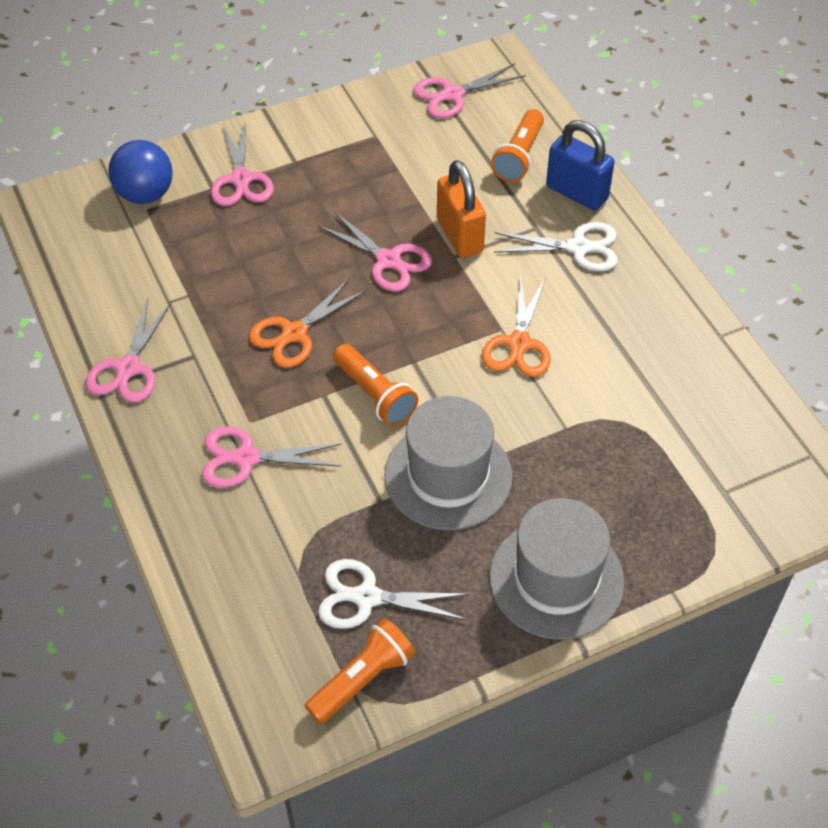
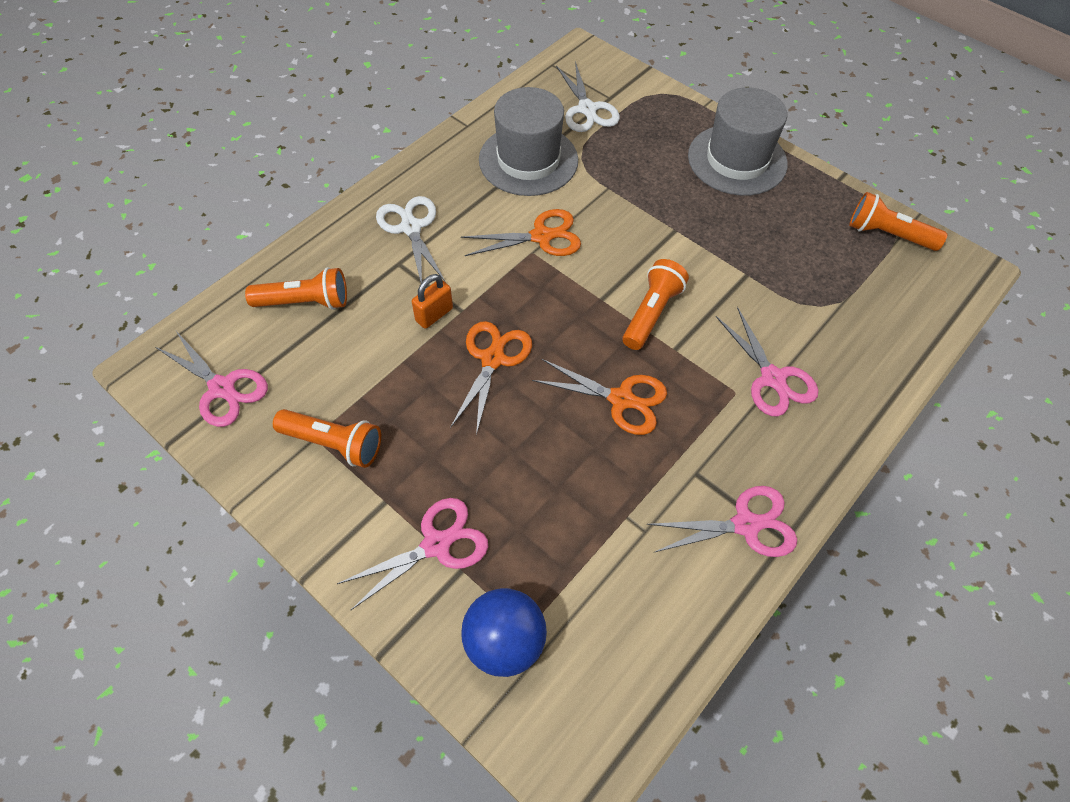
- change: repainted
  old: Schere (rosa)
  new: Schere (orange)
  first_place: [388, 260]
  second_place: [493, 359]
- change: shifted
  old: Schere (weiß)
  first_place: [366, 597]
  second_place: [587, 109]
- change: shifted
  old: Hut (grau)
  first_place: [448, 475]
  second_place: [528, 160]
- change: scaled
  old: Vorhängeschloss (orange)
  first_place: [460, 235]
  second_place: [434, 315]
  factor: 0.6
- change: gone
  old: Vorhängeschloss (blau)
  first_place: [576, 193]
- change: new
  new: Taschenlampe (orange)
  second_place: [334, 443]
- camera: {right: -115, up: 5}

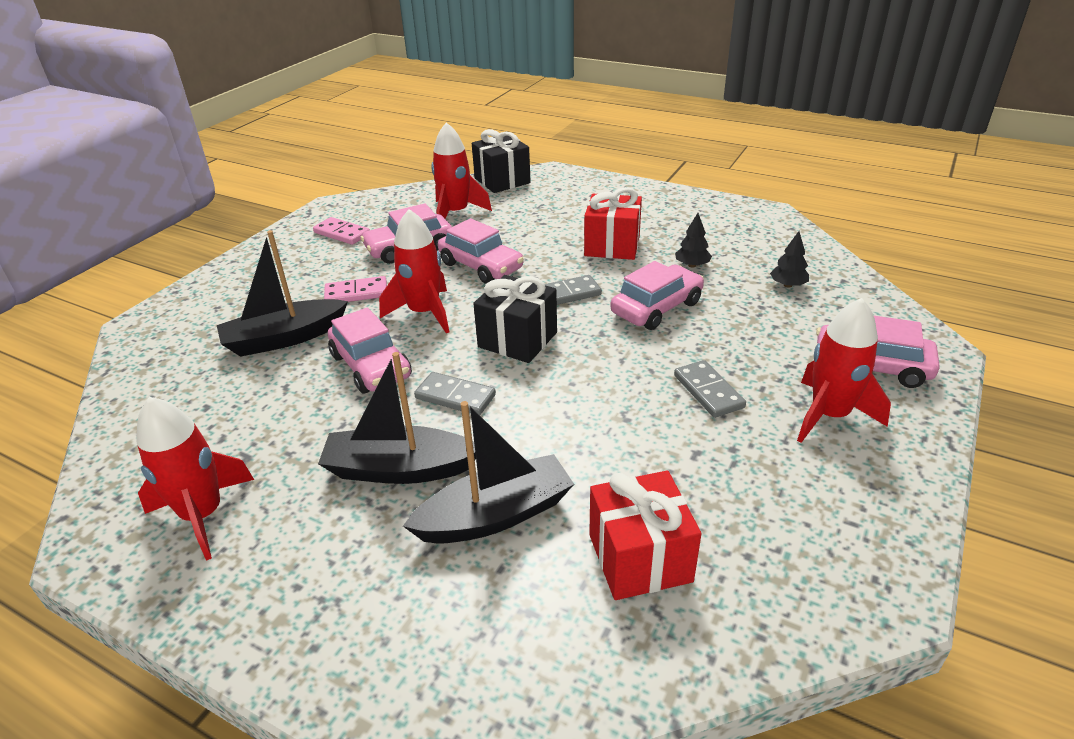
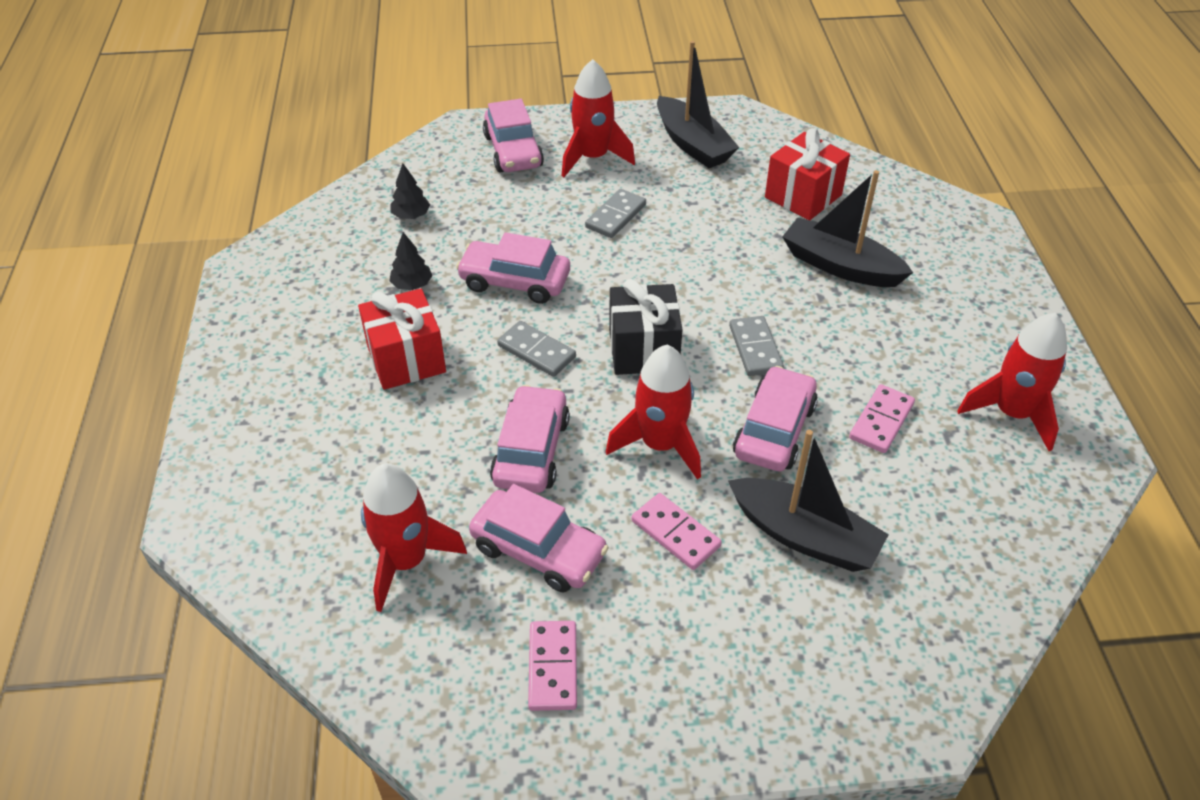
- change: shifted
  old: Boot (schwarz)
  first_place: [400, 469]
  second_place: [693, 144]
- change: gone
  old: Geschenk (schwarz)
  first_place: [502, 181]
- change: new
  new: Dominostein (rosa)
  second_place: [881, 421]
- camera: {right: -125, up: 10}

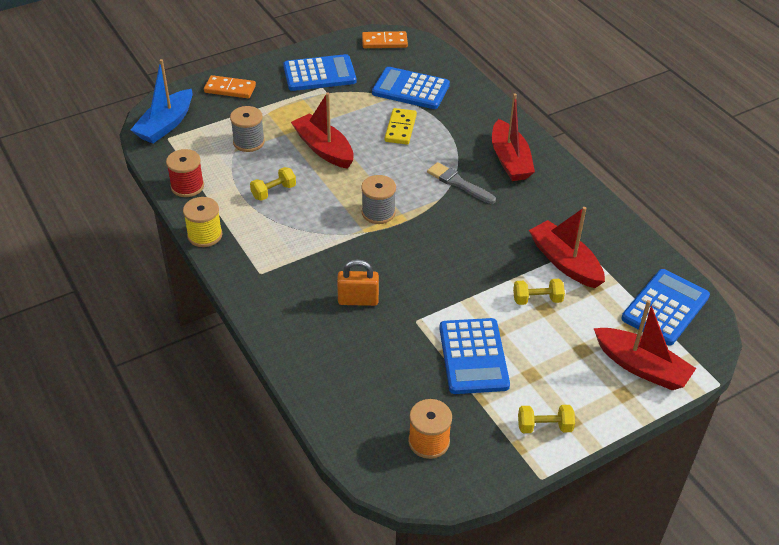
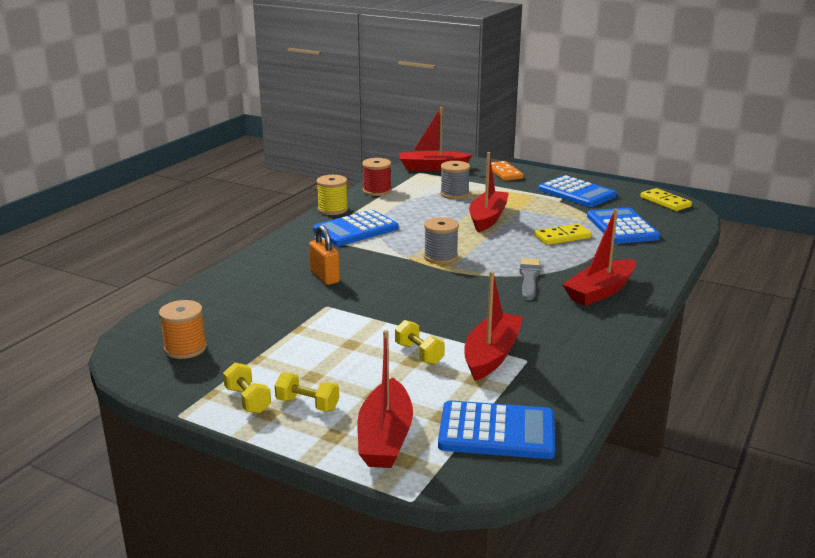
- change: repainted
  old: Boot (blau)
  new: Boot (rot)
  first_place: [166, 125]
  second_place: [432, 168]
- change: shifted
  old: Hantel (gelb)
  first_place: [273, 192]
  second_place: [307, 404]
- change: repainted
  old: Dominostein (orange)
  new: Dominostein (gelb)
  first_place: [384, 42]
  second_place: [665, 202]
- change: shifted
  old: Taschenrechner (blau)
  first_place: [473, 356]
  second_place: [356, 229]
- camera: {right: 60, up: -20}

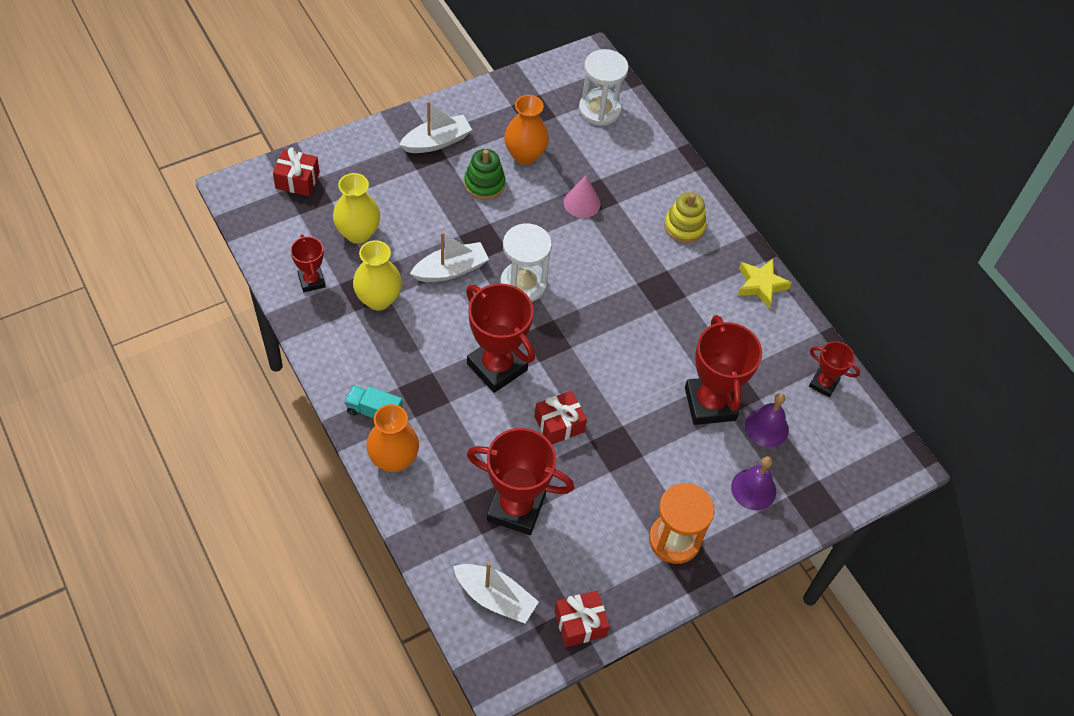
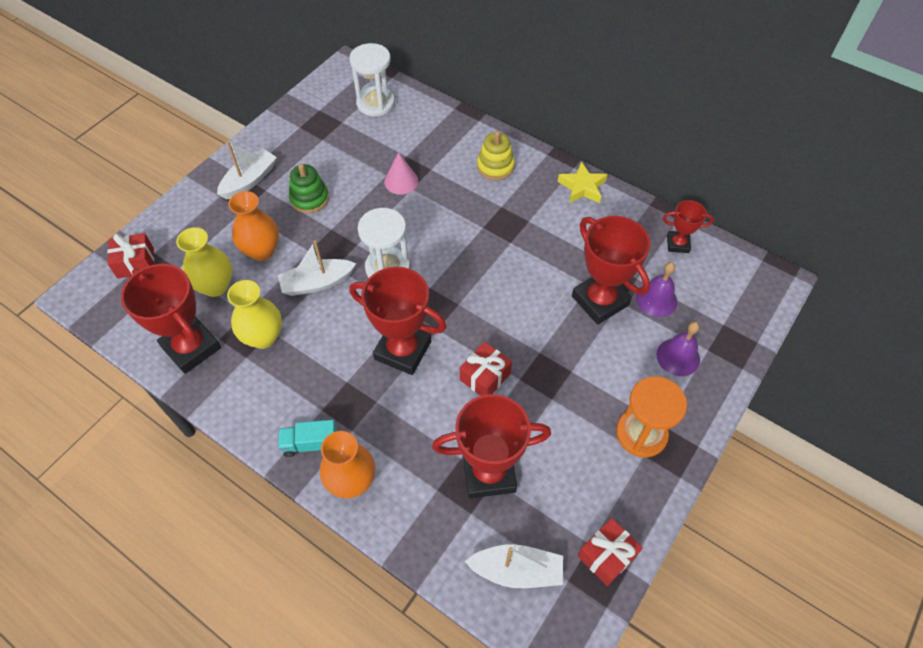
- change: scaled
  old: Pokal (rot)
  first_place: [311, 281]
  second_place: [191, 347]
  factor: 1.87
- change: rotated
  old: Boot (weiß)
  first_place: [451, 270]
  second_place: [317, 283]
  degrees: -150
- change: shifted
  old: Vase (orange)
  first_place: [525, 155]
  second_place: [262, 251]
- camera: {right: -20, up: 0}

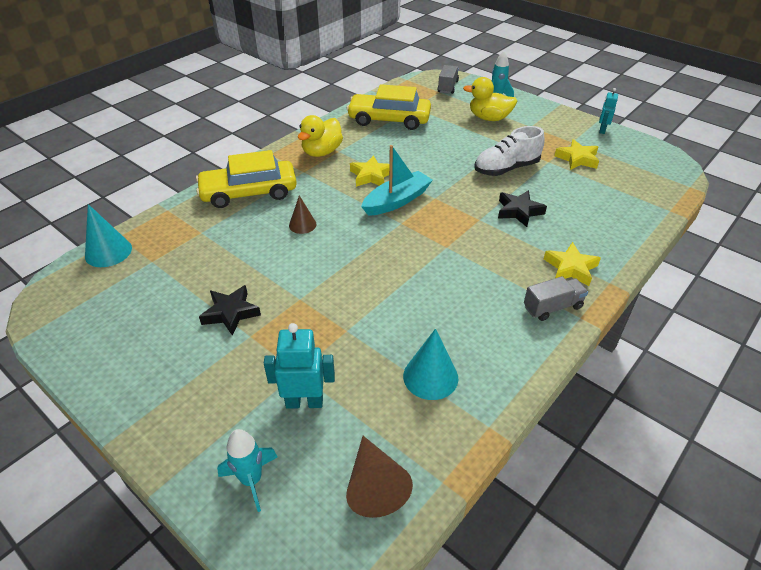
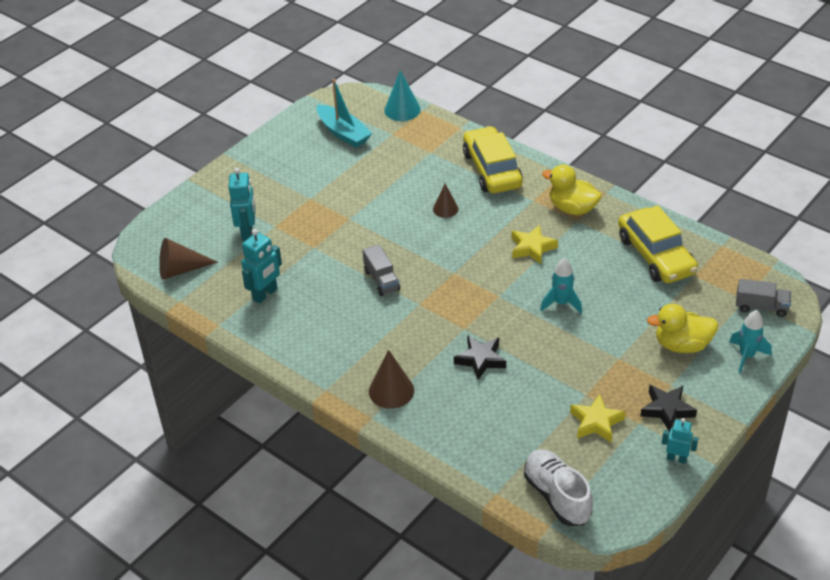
- change: shifted
  old: Stern (schwarz)
  first_place: [231, 313]
  second_place: [667, 410]
- change: shifted
  old: Rakete (türkis)
  first_place: [251, 480]
  second_place: [561, 303]
- change: rotated
  old: Auto (gelb)
  first_place: [389, 119]
  second_place: [656, 255]
  degrees: 150
- change: shifted
  old: Boot (türkis)
  first_place: [397, 201]
  second_place: [343, 133]
- change: swapped
  old: Kegel (türkis)
  new: Roboter (türkis)
  first_place: [430, 377]
  second_place: [265, 294]
- change: rotated
  old: Ente (gelb)
  first_place: [489, 118]
  second_place: [682, 345]
  degrees: -105
- change: shifted
  old: Schuh (weiß)
  first_place: [506, 168]
  second_place: [557, 496]
- change: shifted
  old: Lastwagen (grau)
  first_place: [552, 307]
  second_place: [381, 280]
- change: swapped
  old: Stern (gelb)
  new: Kegel (braun)
  first_place: [570, 268]
  second_place: [391, 391]
- camera: {right: 90, up: 0}

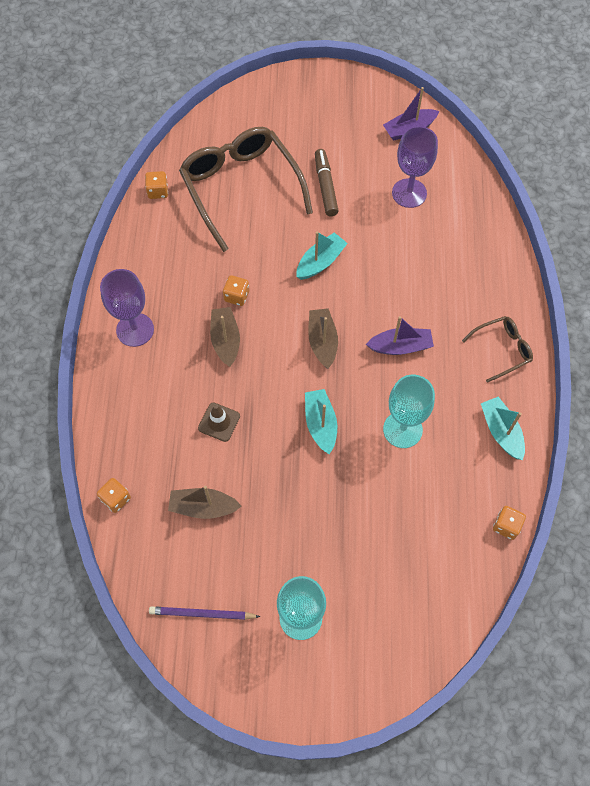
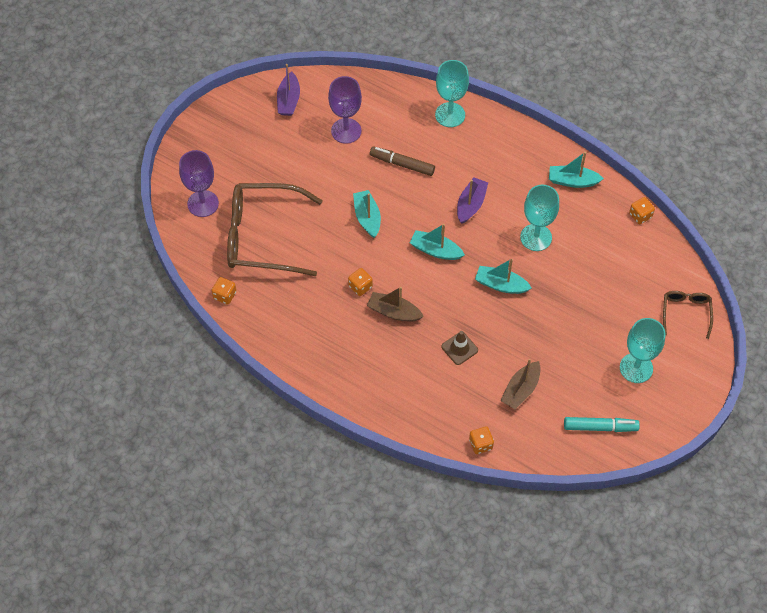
- change: shifted
  old: Kelch (lila)
  first_place: [135, 330]
  second_place: [203, 203]
- change: swapped
  old: Bleistift (lila)
  new: Filzstift (türkis)
  first_place: [202, 614]
  second_place: [600, 427]
- change: repainted
  old: Boot (braun)
  new: Boot (türkis)
  first_place: [322, 341]
  second_place: [435, 250]
- change: shifted
  old: Filzstift (braun)
  first_place: [325, 186]
  second_place: [402, 164]
- change: shifted
  old: Brille (braun)
  first_place: [502, 349]
  second_place: [685, 313]
- change: new
  new: Kelch (türkis)
  second_place: [450, 115]
- camera: {right: -60, up: -5}

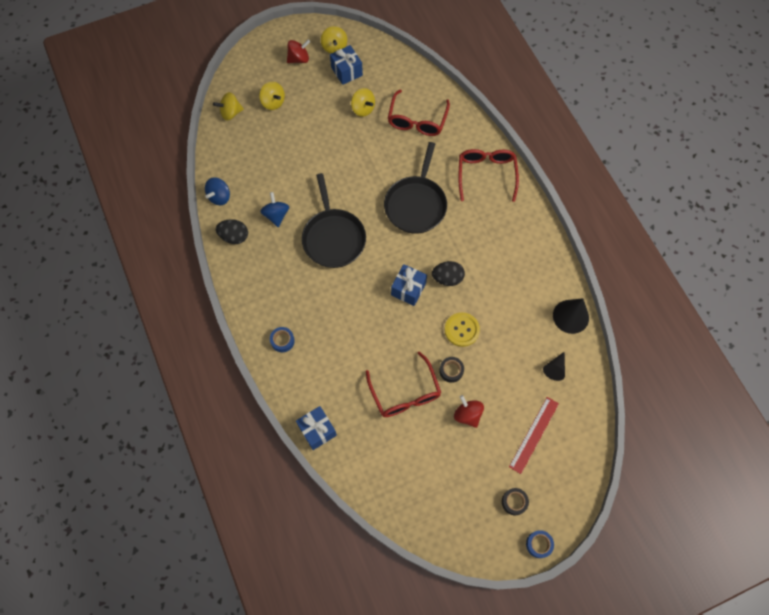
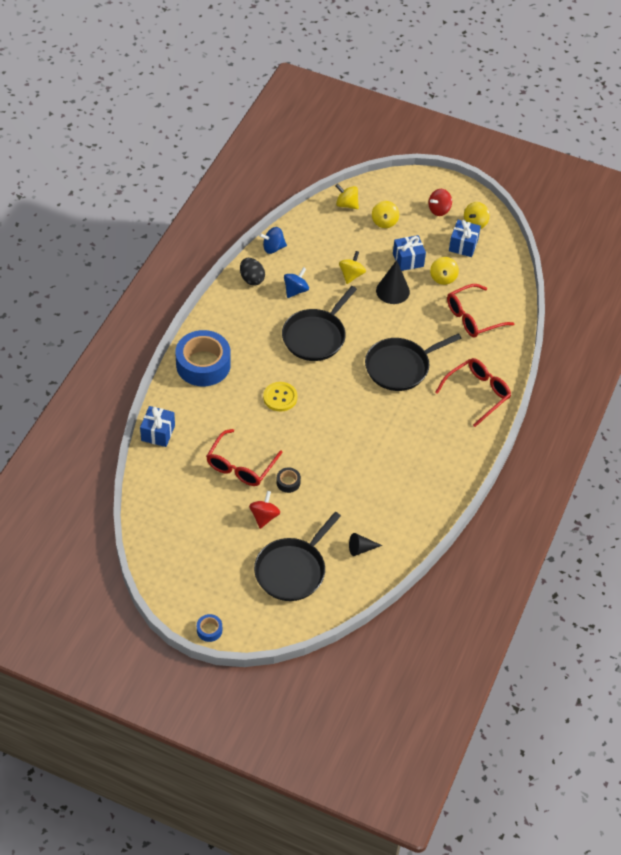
- change: scaled
  old: Klebeband (blau)
  first_place: [282, 341]
  second_place: [203, 364]
  factor: 2.39
- change: rotated
  old: Kreisel (rot)
  first_place: [299, 59]
  second_place: [439, 210]
  degrees: 120
- change: shifted
  old: Geschenk (blau)
  first_place: [408, 289]
  second_place: [408, 260]
- change: gone
  old: Ei (schwarz)
  first_place: [447, 278]
- change: shifted
  old: Knopf (gelb)
  first_place: [462, 330]
  second_place: [280, 397]
- change: gone
  old: Klebeband (schwarz)
  first_place: [514, 502]
- change: swapped
  old: Lineal (rot)
  new: Pfanne (schwarz)
  first_place: [534, 434]
  second_place: [292, 570]
- change: shifted
  old: Kegel (schwarz)
  first_place: [570, 316]
  second_place: [392, 291]
- change: new
  new: Kreisel (gelb)
  second_place: [351, 275]
- camera: {right: 45, up: -15}

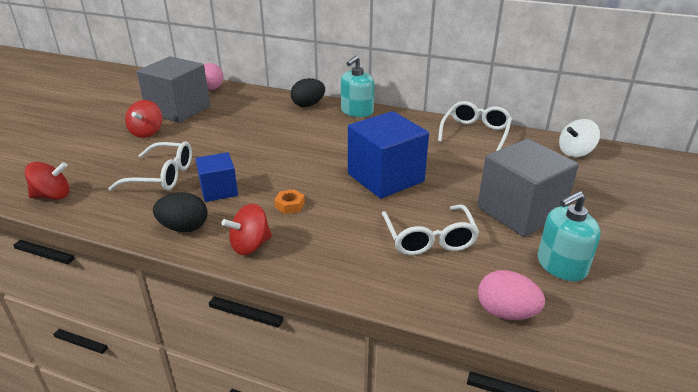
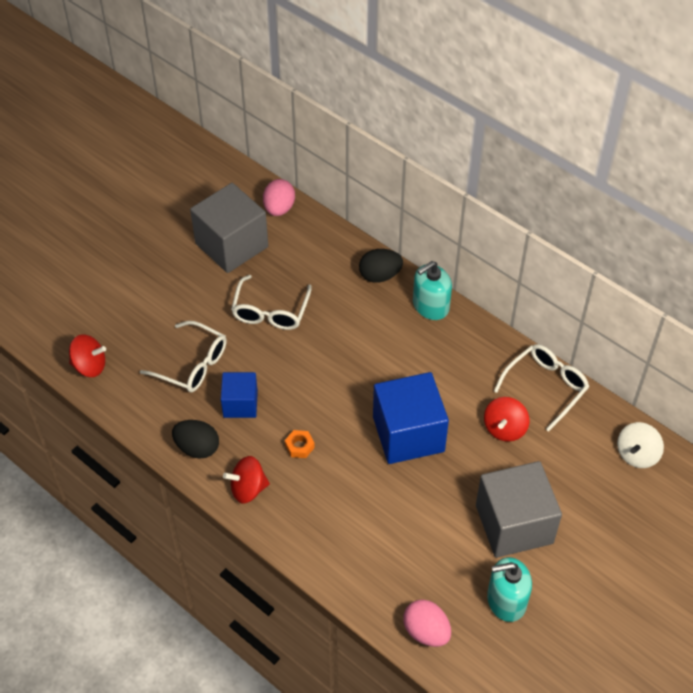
- change: shifted
  old: Kreisel (rot)
  first_place: [147, 132]
  second_place: [504, 428]
- change: shifted
  old: Brille (weiß)
  first_place: [429, 239]
  second_place: [270, 312]
- change: rotated
  old: Kreisel (weiß)
  first_place: [575, 152]
  second_place: [637, 454]
  degrees: -45
- camera: {right: 20, up: 20}

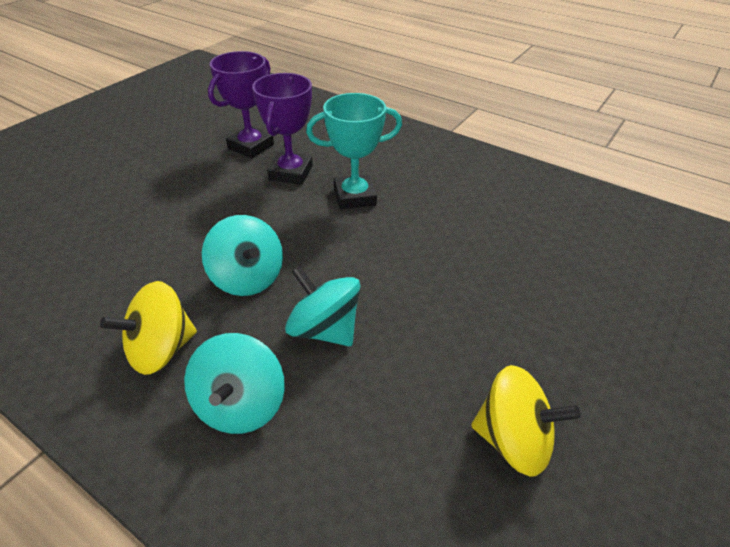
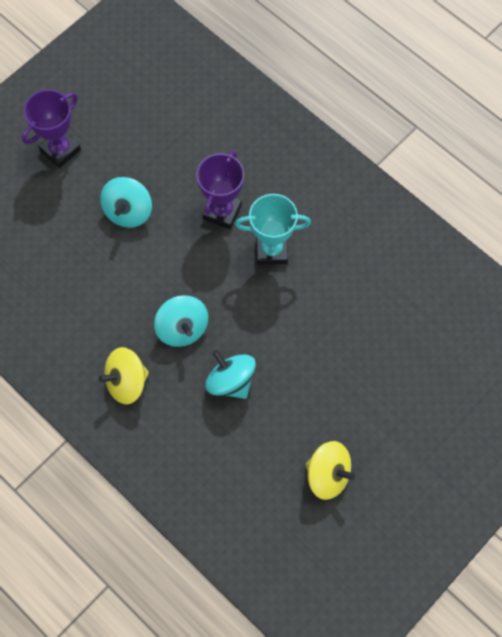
- change: shifted
  old: Kreisel (türkis)
  first_place: [240, 405]
  second_place: [128, 211]
- change: shifted
  old: Pokal (lila)
  first_place: [251, 146]
  second_place: [60, 150]
- camera: {right: 10, up: 25}

